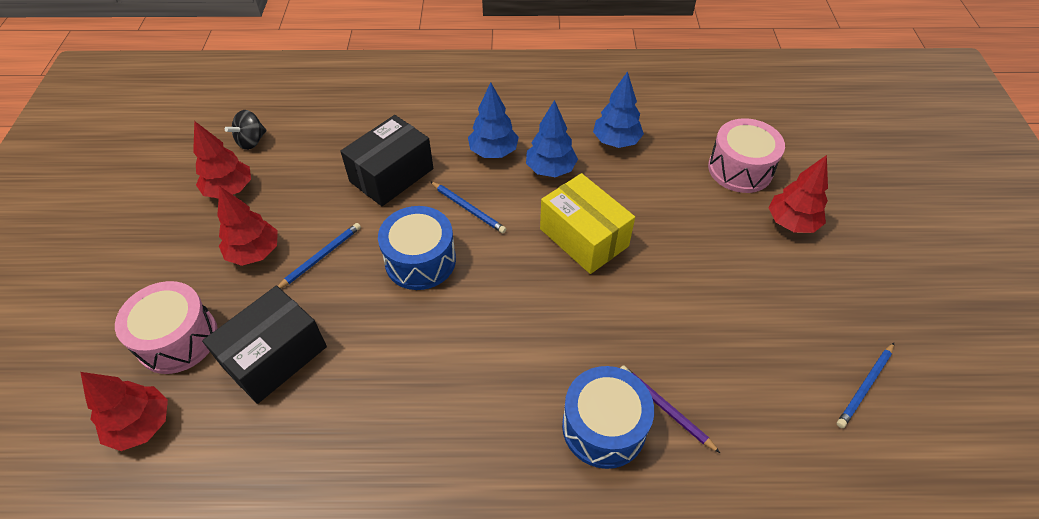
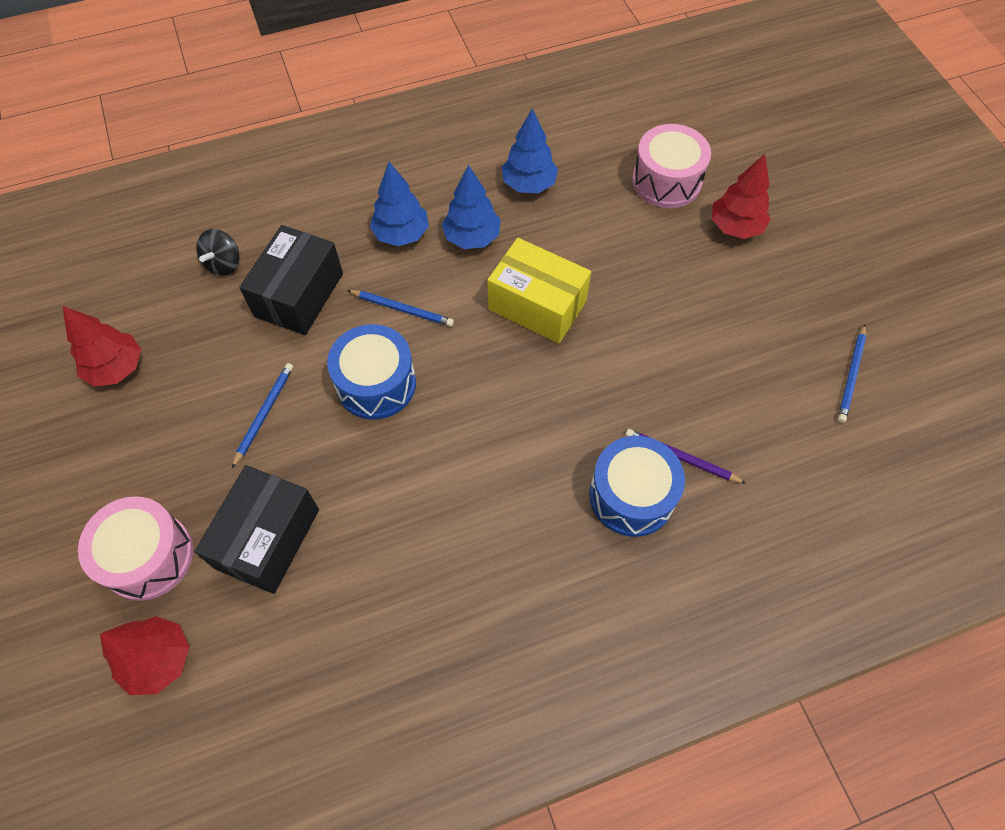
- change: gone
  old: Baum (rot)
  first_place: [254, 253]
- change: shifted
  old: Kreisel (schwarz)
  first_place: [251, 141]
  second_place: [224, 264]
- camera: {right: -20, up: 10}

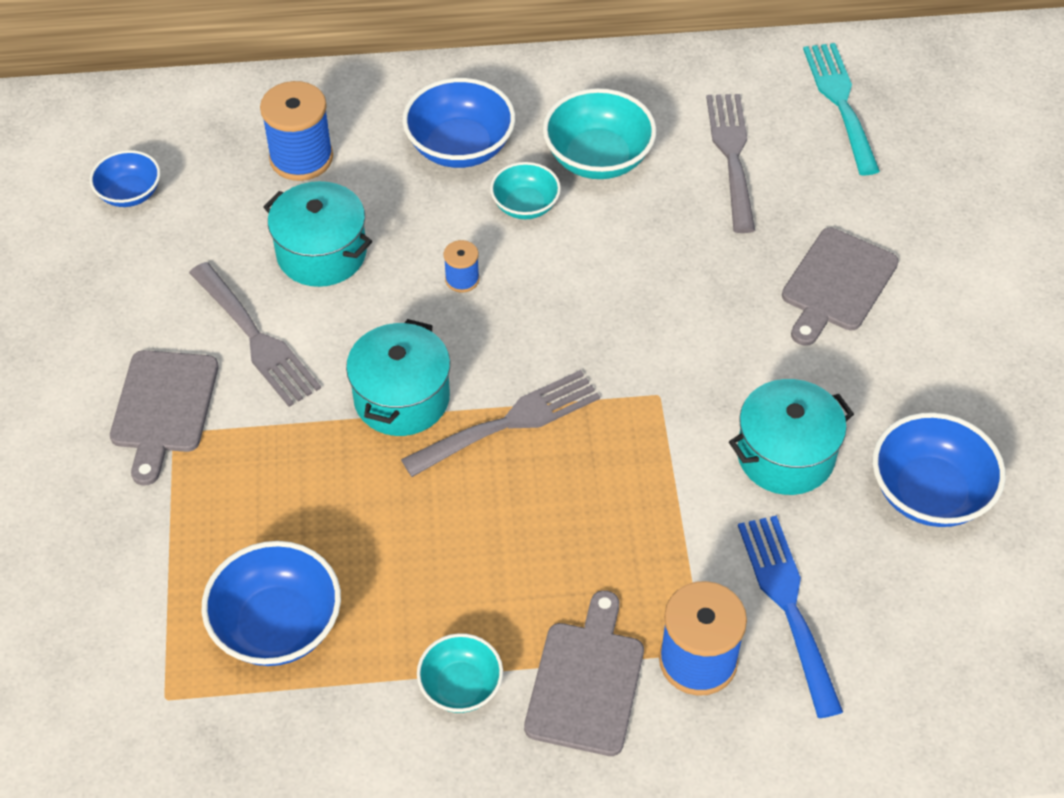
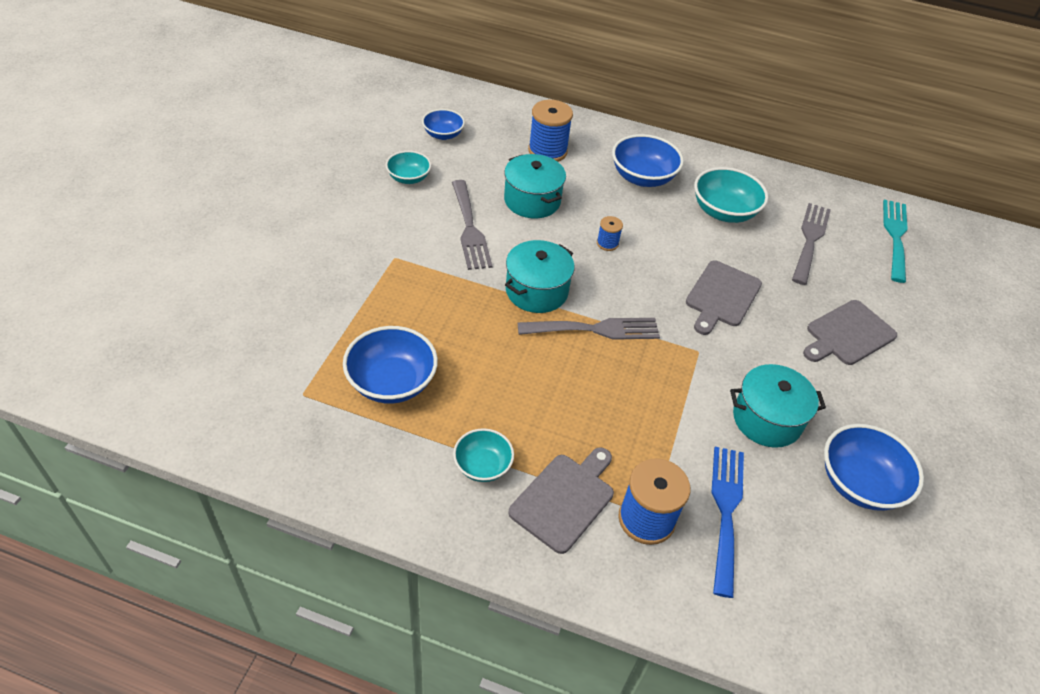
- change: shifted
  old: Schneidebrett (grau)
  first_place: [164, 407]
  second_place: [722, 296]
- change: shifted
  old: Schüssel (türkis)
  first_place: [525, 205]
  second_place: [409, 178]
- camera: {right: 20, up: -5}

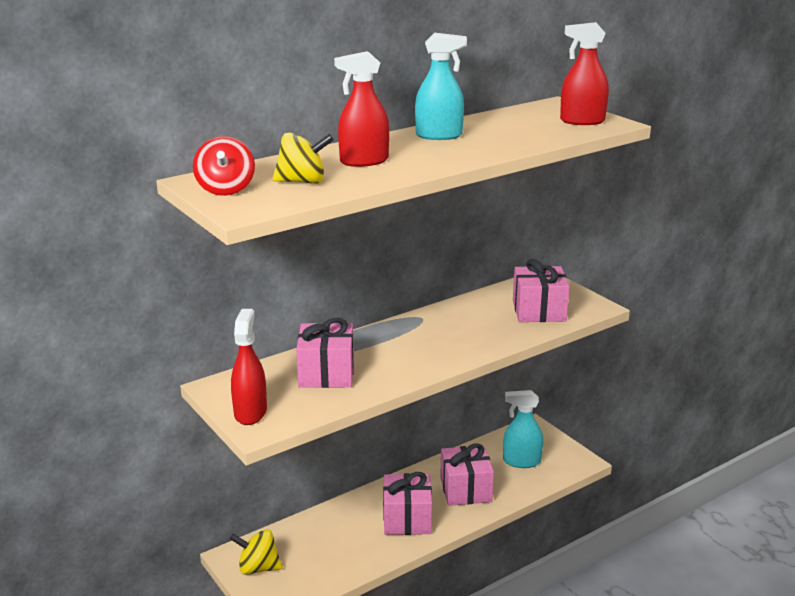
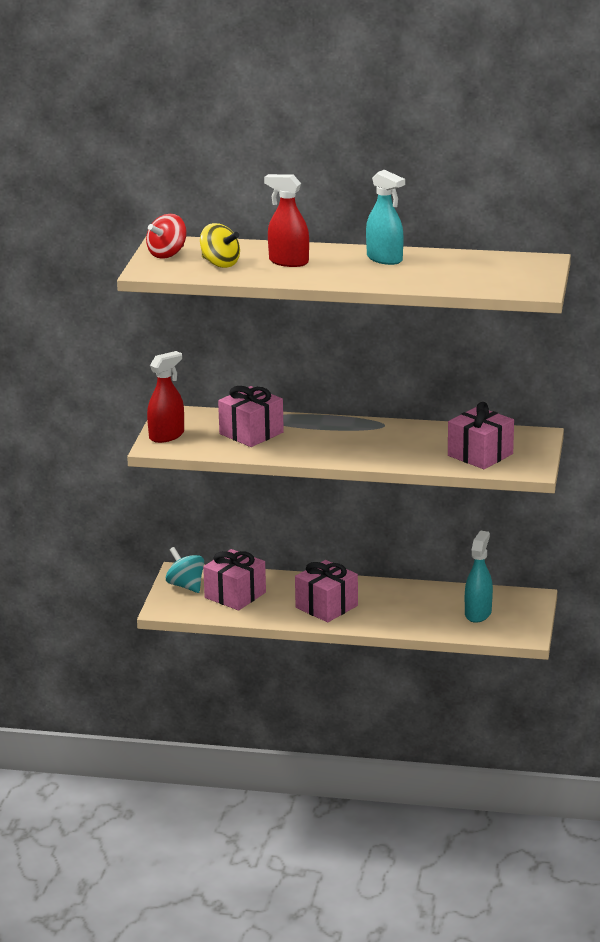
- change: repainted
  old: Kreisel (gelb)
  new: Kreisel (türkis)
  first_place: [258, 568]
  second_place: [186, 586]
- change: shifted
  old: Geschenk (rosa)
  first_place: [465, 490]
  second_place: [235, 595]
- change: rotated
  old: Sprühflasche (türkis)
  first_place: [521, 461]
  second_place: [478, 613]
  degrees: 60
- change: gone
  old: Sprühflasche (rot)
  first_place: [582, 121]
- camera: {right: 45, up: 0}

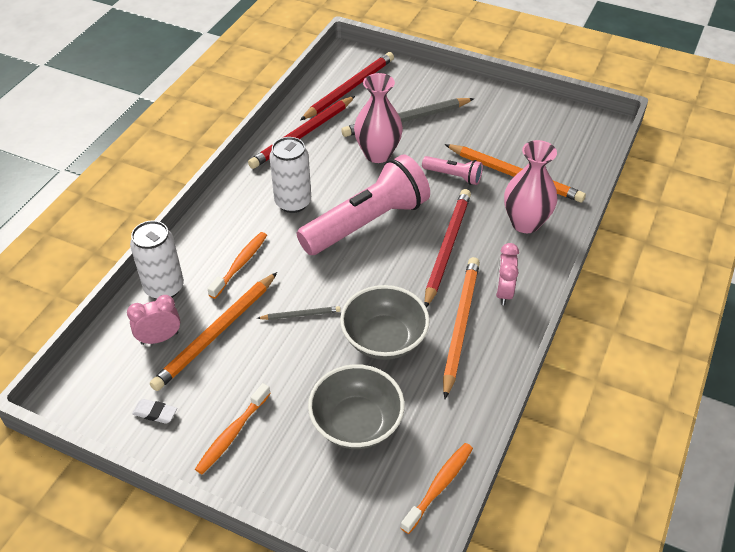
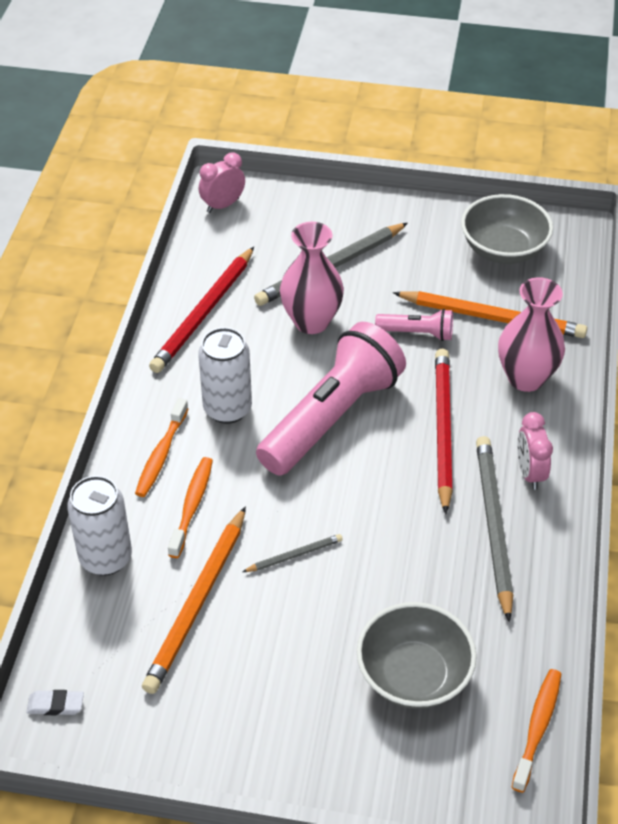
- change: shifted
  old: Wecker (rosa)
  first_place: [160, 338]
  second_place: [223, 205]
- change: shifted
  old: Radiergummi (weiß)
  first_place: [155, 413]
  second_place: [55, 705]
- change: shifted
  old: Zahnbürste (orange)
  first_place: [232, 434]
  second_place: [161, 455]
- change: gone
  old: Bleistift (rot)
  first_place: [349, 88]
- change: shifted
  old: Schüssel (grau)
  first_place: [384, 339]
  second_place: [503, 249]
- change: repainted
  old: Bleistift (orange)
  new: Bleistift (grau)
  first_place: [460, 325]
  second_place: [493, 526]
- camera: {right: -15, up: 0}

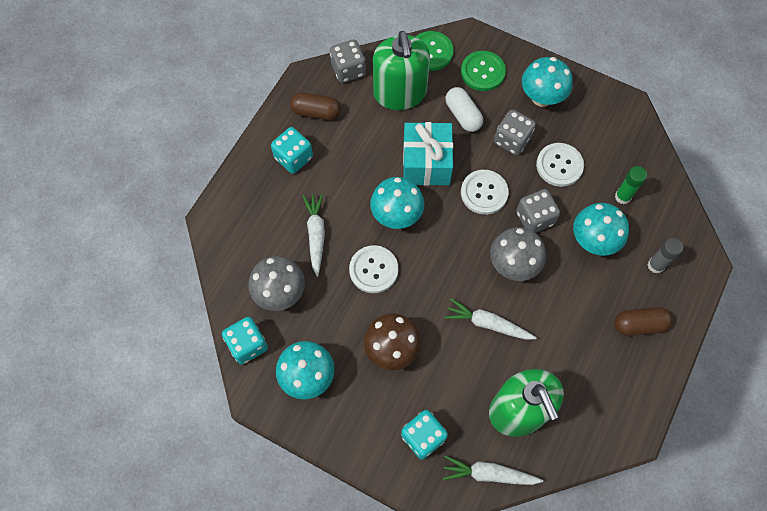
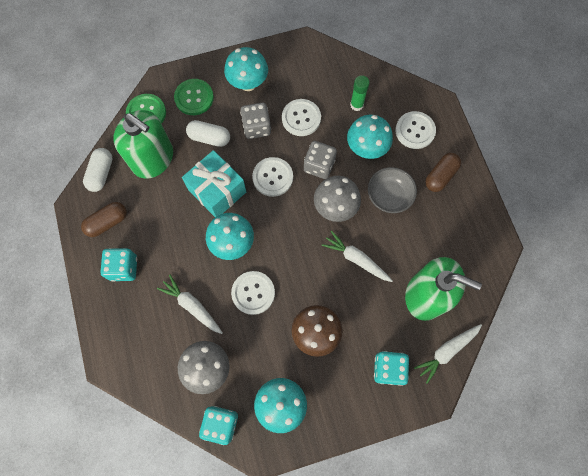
- change: swapped
  old: Spielwürfel (grau)
  new: Kapsel (weiß)
  first_place: [348, 70]
  second_place: [101, 173]
- change: rotated
  old: Karotte (weiß)
  first_place: [488, 324]
  second_place: [356, 259]
  degrees: 60
- change: swapped
  old: Klebestift (grau)
  new: Knopf (weiß)
  first_place: [656, 265]
  second_place: [415, 131]
- change: new
  new: Schüssel (grau)
  second_place: [389, 196]
- camera: {right: -45, up: 5}

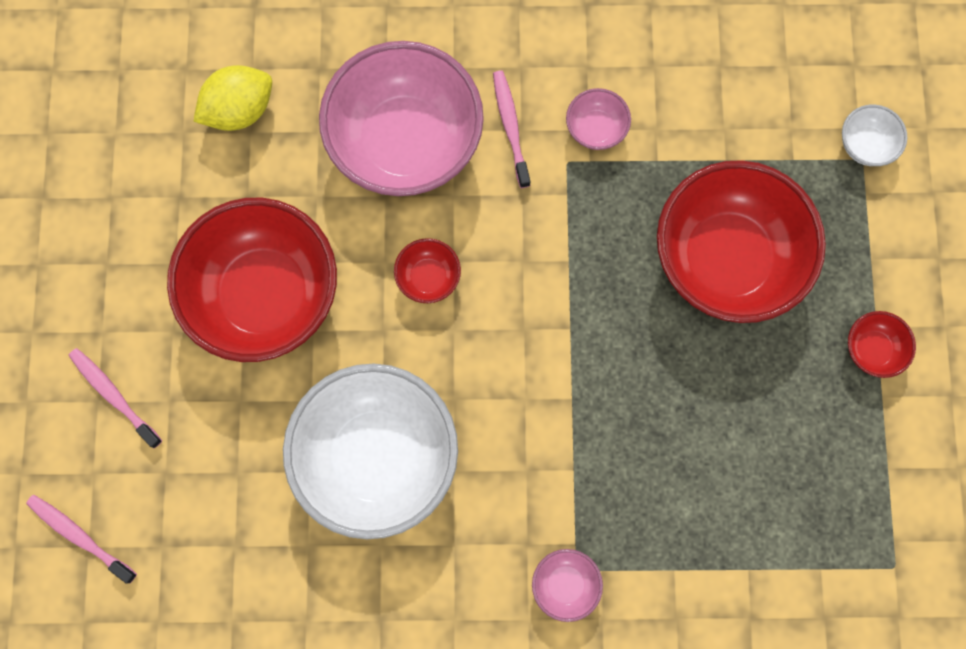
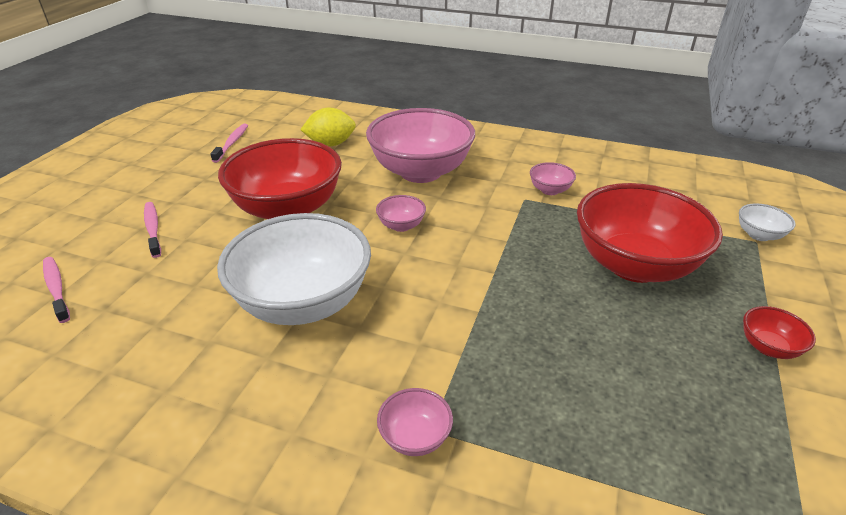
- change: repainted
  old: Schüssel (rot)
  new: Schüssel (rosa)
  first_place: [428, 277]
  second_place: [401, 226]
- change: shifted
  old: Zahnbürste (rosa)
  first_place: [510, 127]
  second_place: [232, 143]
- camera: {right: 20, up: -40}

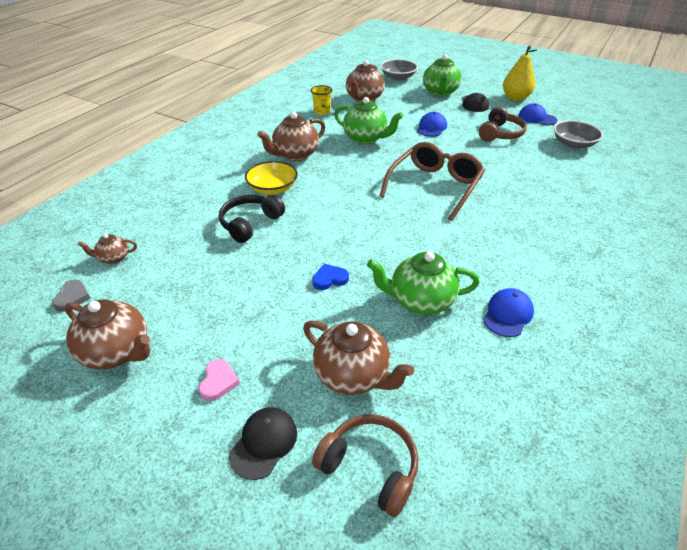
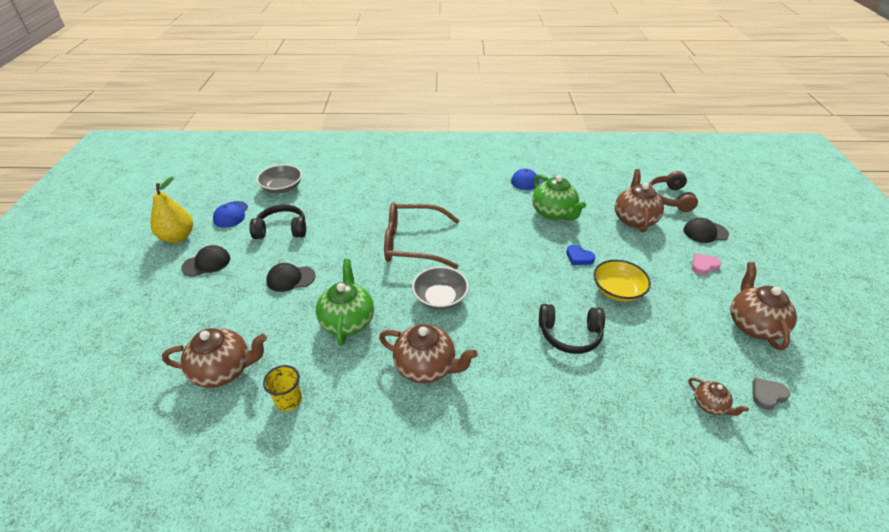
- change: shifted
  old: Schüssel (gelb)
  first_place: [272, 188]
  second_place: [618, 290]
- change: shifted
  old: Schüssel (grau)
  first_place: [398, 77]
  second_place: [440, 297]
- change: repainted
  old: Kappe (blau)
  new: Kappe (schwarz)
  first_place: [431, 127]
  second_place: [290, 278]
- change: gone
  old: Teekanne (grün)
  first_place: [440, 92]
- change: repainted
  old: Kopfhörer (braun)
  new: Kopfhörer (schwarz)
  first_place: [500, 134]
  second_place: [282, 230]
- camera: {right: -120, up: 0}

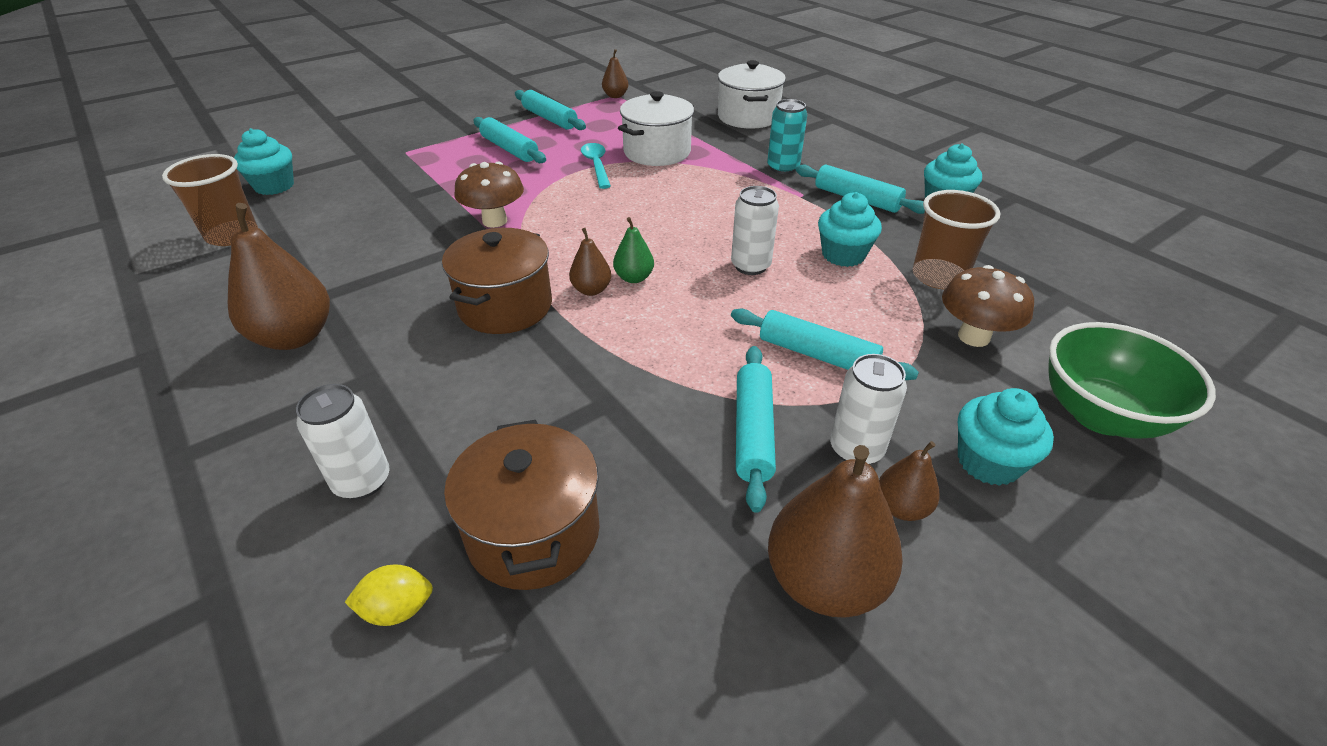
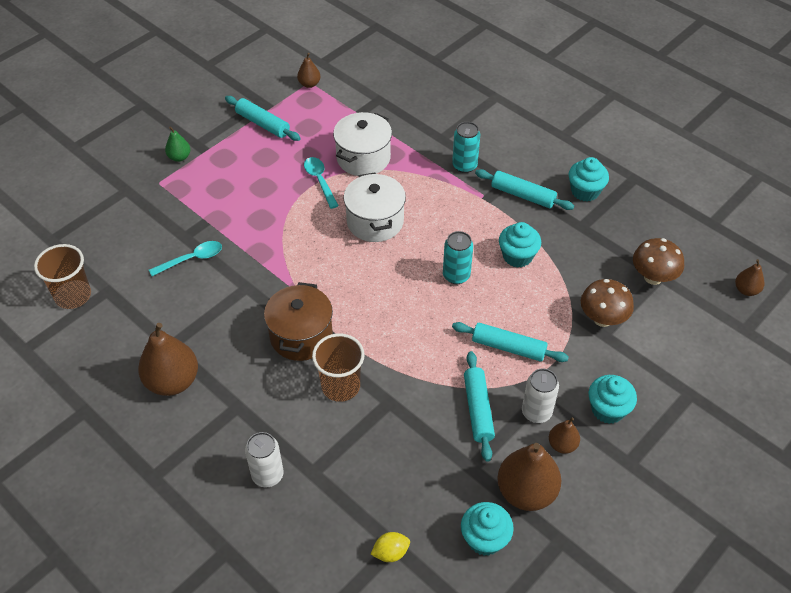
- change: shifted
  old: Muffin (türkis)
  first_place: [274, 186]
  second_place: [484, 539]
- change: shifted
  old: Zitrone (gelb)
  first_place: [398, 609]
  second_place: [390, 552]
- change: gone
  old: Kochtopf (braun)
  first_place: [533, 533]
- change: shifted
  old: Pilz (braun)
  first_place: [494, 221]
  second_place: [653, 277]
- change: gone
  old: Nudelholz (türkis)
  first_place: [509, 149]
- change: shifted
  old: Birne (braun)
  first_place: [591, 290]
  second_place: [746, 290]
- change: shifted
  old: Birne (grün)
  first_place: [634, 278]
  second_place: [179, 157]
- change: shifted
  old: Kochtopf (weiß)
  first_place: [748, 117]
  second_place: [375, 221]
- change: repainted
  old: Dose (weiß)
  new: Dose (türkis)
  first_place: [750, 266]
  second_place: [456, 275]
- change: shifted
  old: Becher (braun)
  first_place: [938, 276]
  second_place: [340, 386]
- change: gone
  old: Schüssel (grün)
  first_place: [1100, 415]
- change: new
  new: Löffel (türkis)
  second_place: [192, 259]
- camera: {right: -10, up: 10}

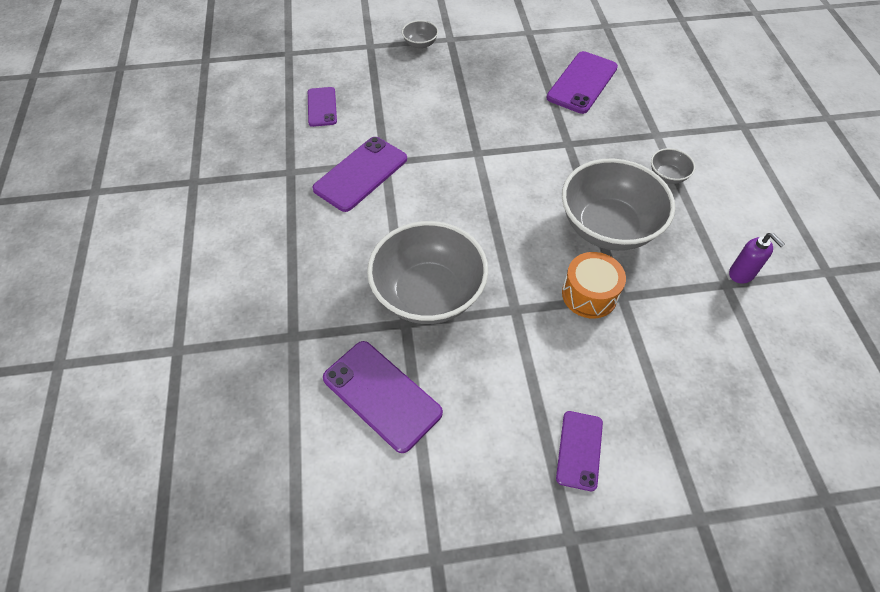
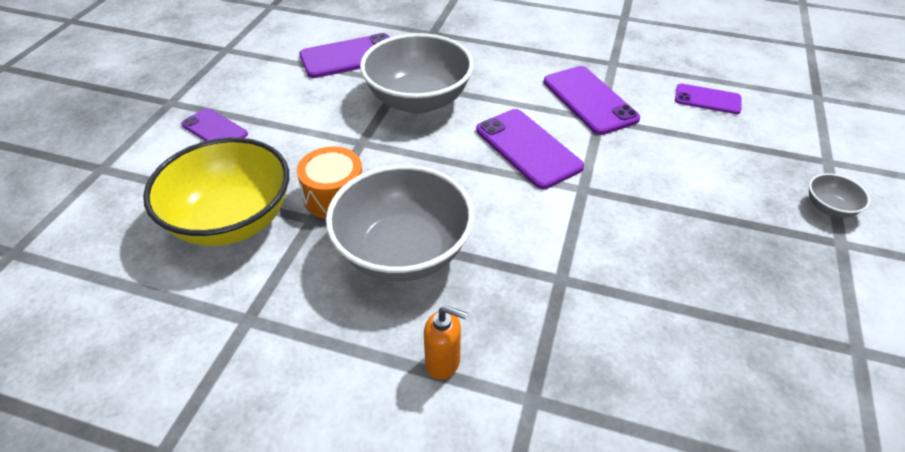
- change: shifted
  old: Handy (lila)
  first_place: [582, 82]
  second_place: [528, 148]
- change: swapped
  old: Schüssel (grau)
  new: Seifenspender (orange)
  first_place: [667, 176]
  second_place: [443, 362]
- change: gone
  old: Seifenspender (lila)
  first_place: [741, 274]
- change: new
  new: Schüssel (gelb)
  second_place: [232, 220]
- camera: {right: 115, up: -10}

